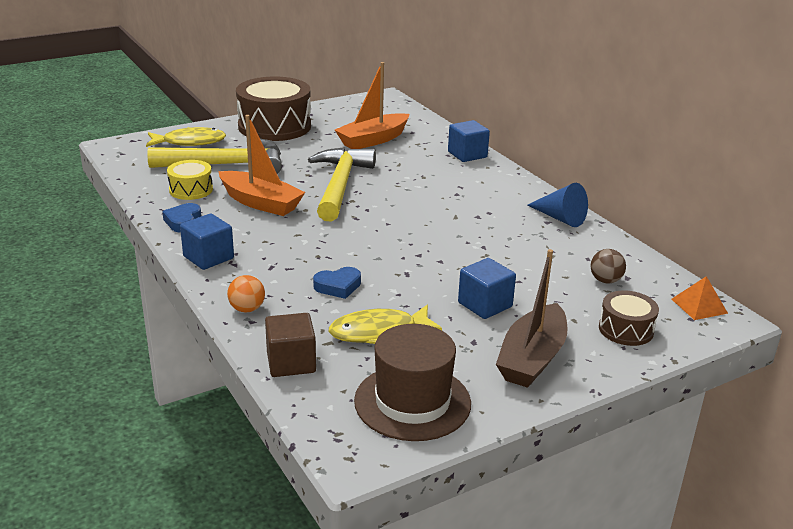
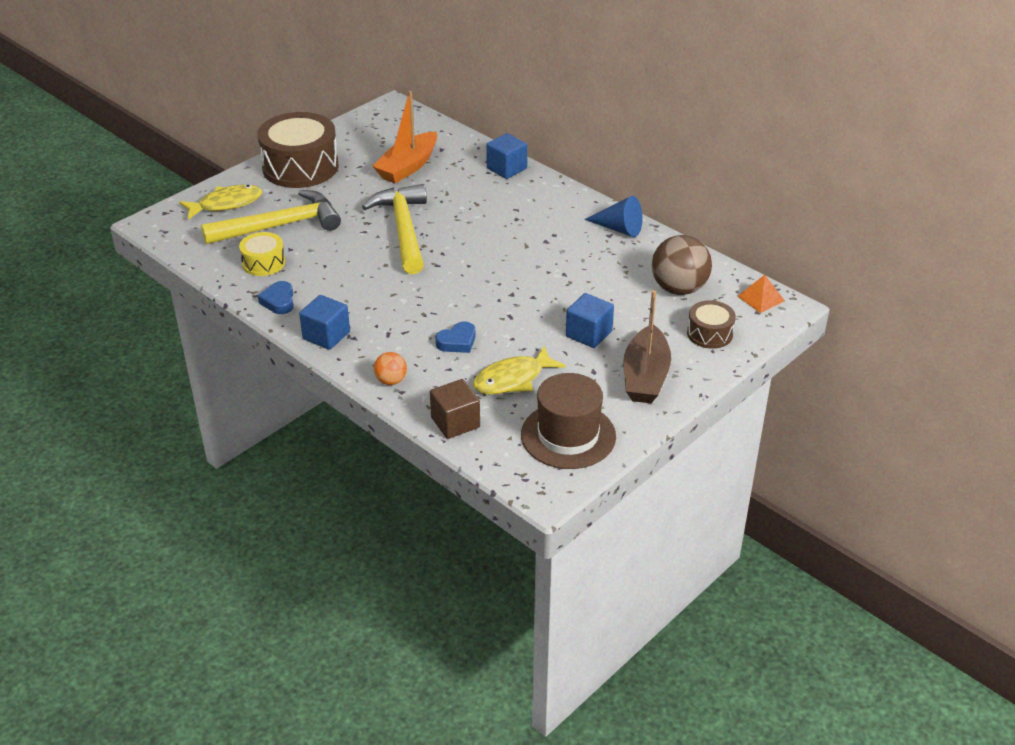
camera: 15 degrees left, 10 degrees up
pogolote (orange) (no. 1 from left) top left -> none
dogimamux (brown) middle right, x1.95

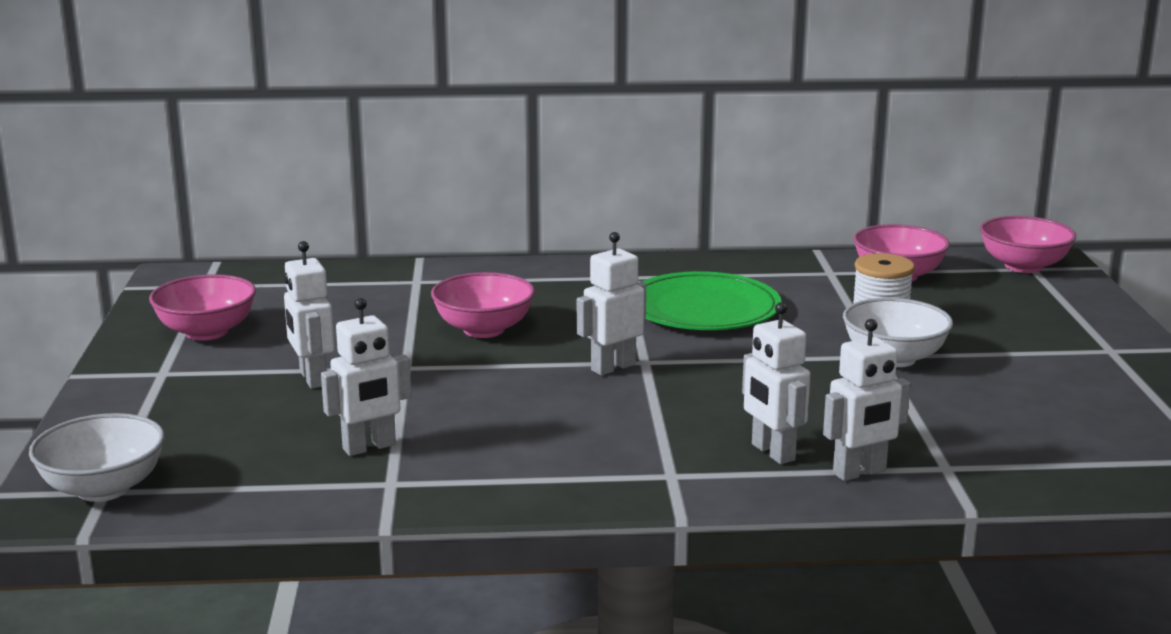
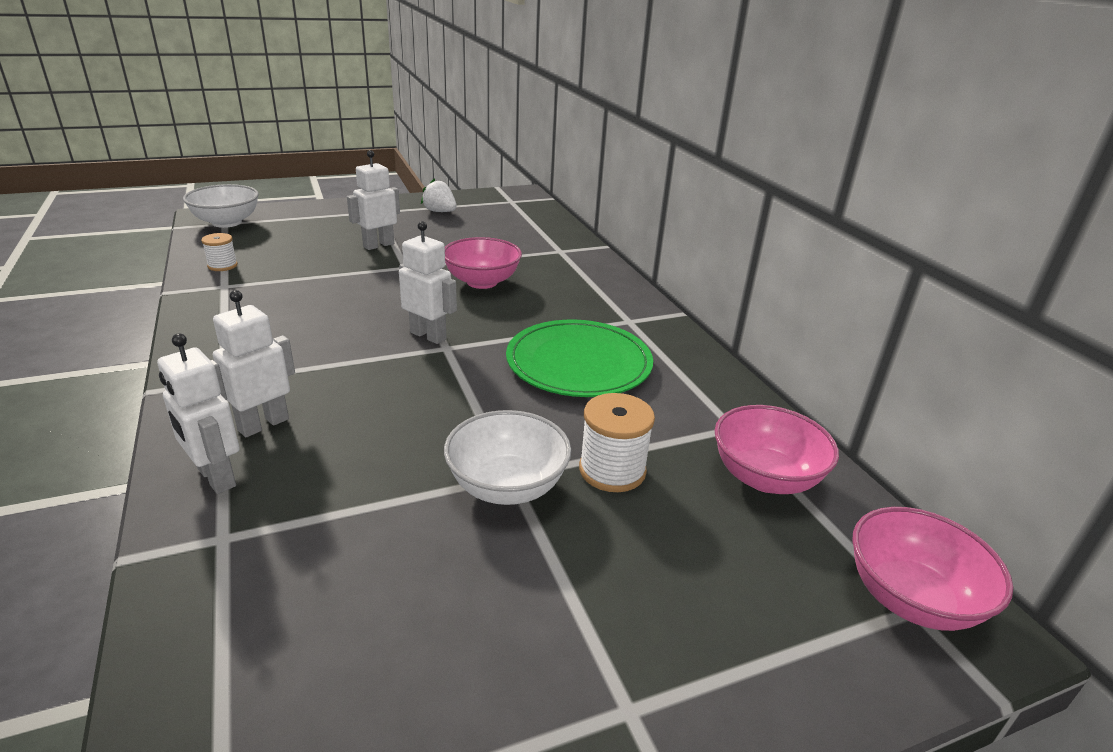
camera: 70 degrees right, 10 degrees up
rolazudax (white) (no. 2 from left) middle left -> none
none -> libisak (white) (no. 1 from left) middle left
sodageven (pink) (no. 1 from left) middle left -> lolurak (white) top centre

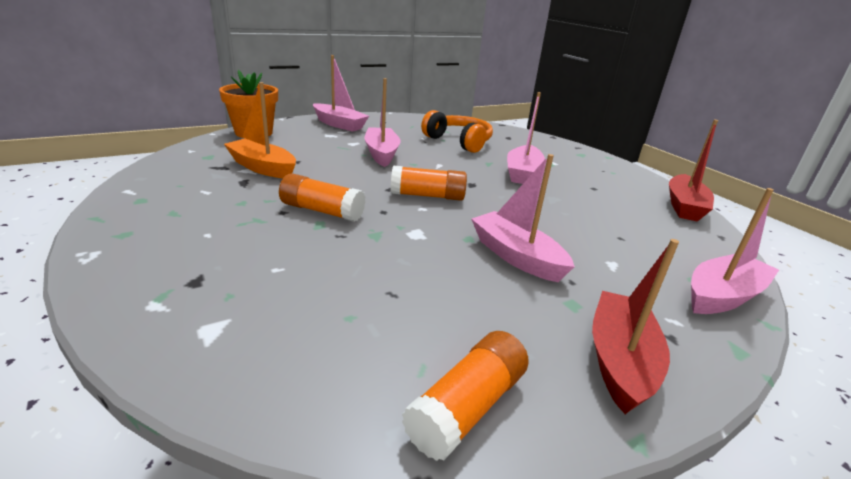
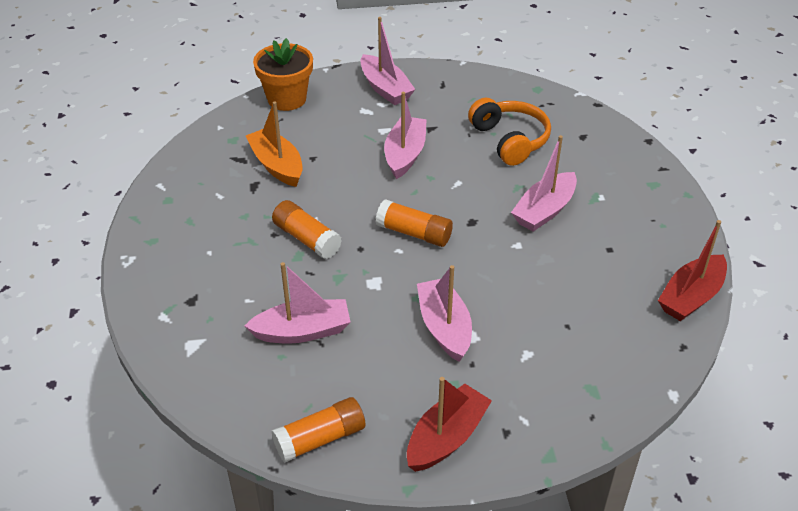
camera: 25 degrees right, 15 degrees up
pogolote (pink) (no. 5 from left in the first image) middle right -> pogolote (pink) (no. 1 from left) centre, relocated

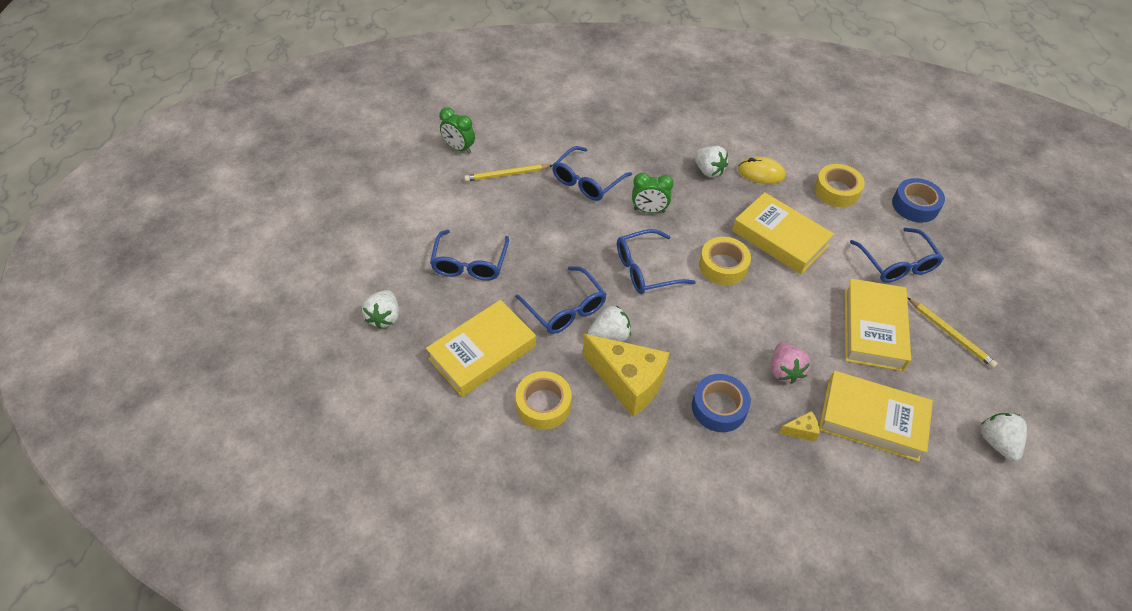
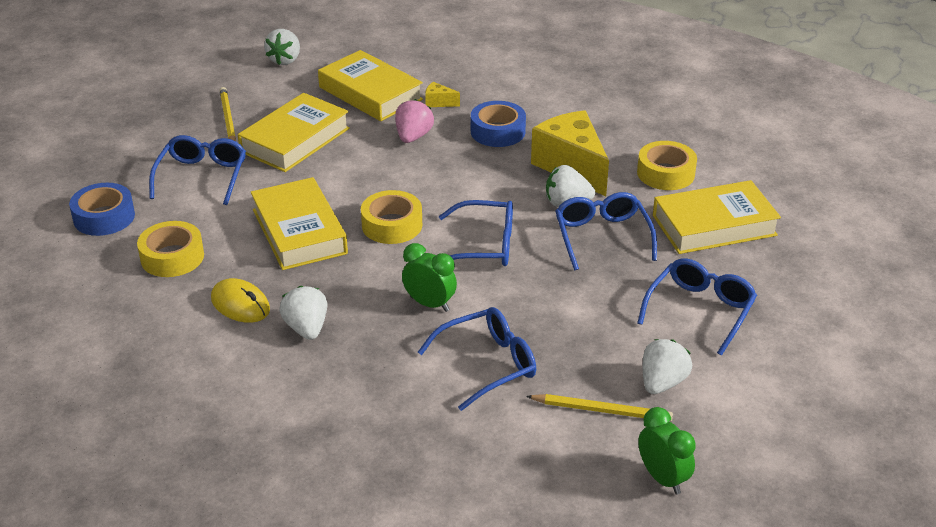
camera: 155 degrees left, 15 degrees down
lolurak (white) (no. 1 from left in the first image) centre -> lolurak (white) (no. 4 from left) bottom right, relocated

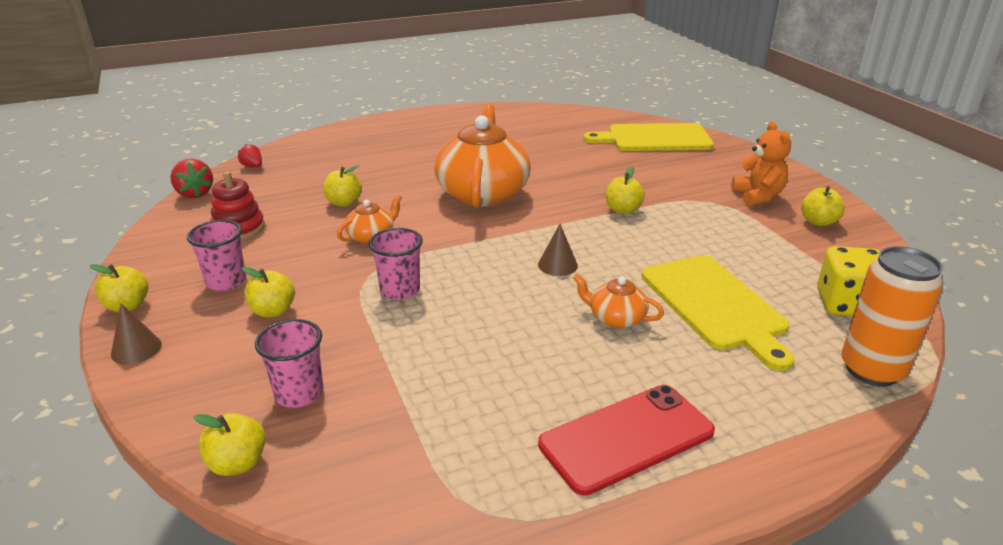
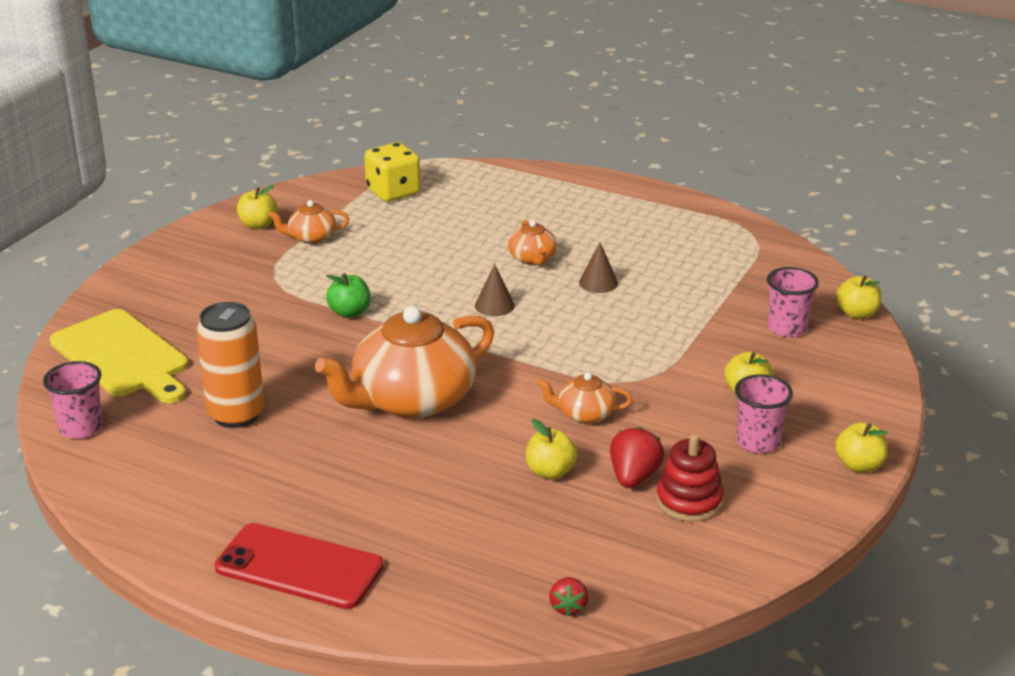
camera: 130 degrees left, 0 degrees up
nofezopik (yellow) (no. 2 from left) middle right -> none
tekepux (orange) top right -> none
none -> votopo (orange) (no. 1 from left) top left
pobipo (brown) (no. 1 from left in the first image) middle left -> pobipo (brown) (no. 2 from left) centre, relocated
lolurak (red) (no. 1 from left in the first image) top left -> lolurak (red) (no. 2 from left) bottom centre, relocated
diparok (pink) (no. 3 from left in the first image) centre -> diparok (pink) (no. 1 from left) middle left, relocated
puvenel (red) bottom centre -> puvenel (red) bottom left, relocated
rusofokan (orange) middle right -> rusofokan (orange) middle left, relocated
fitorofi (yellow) (no. 5 from left) centre -> fitorofi (green) centre

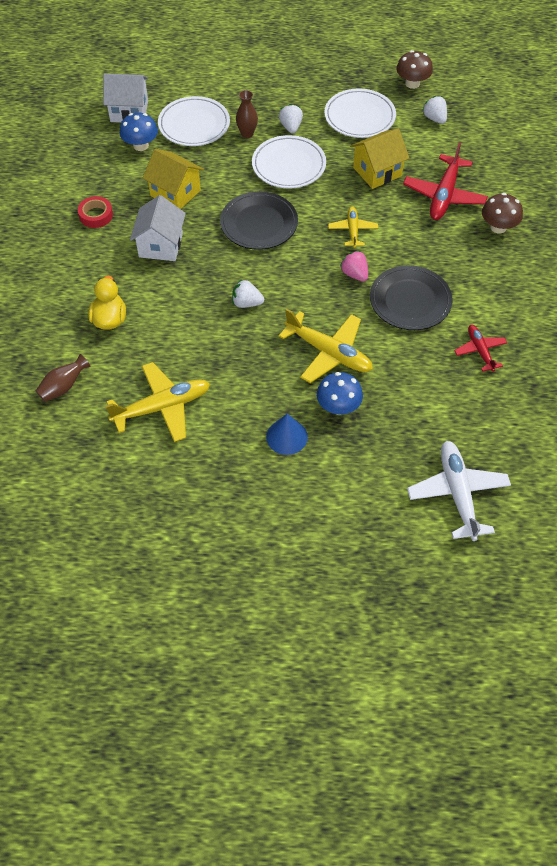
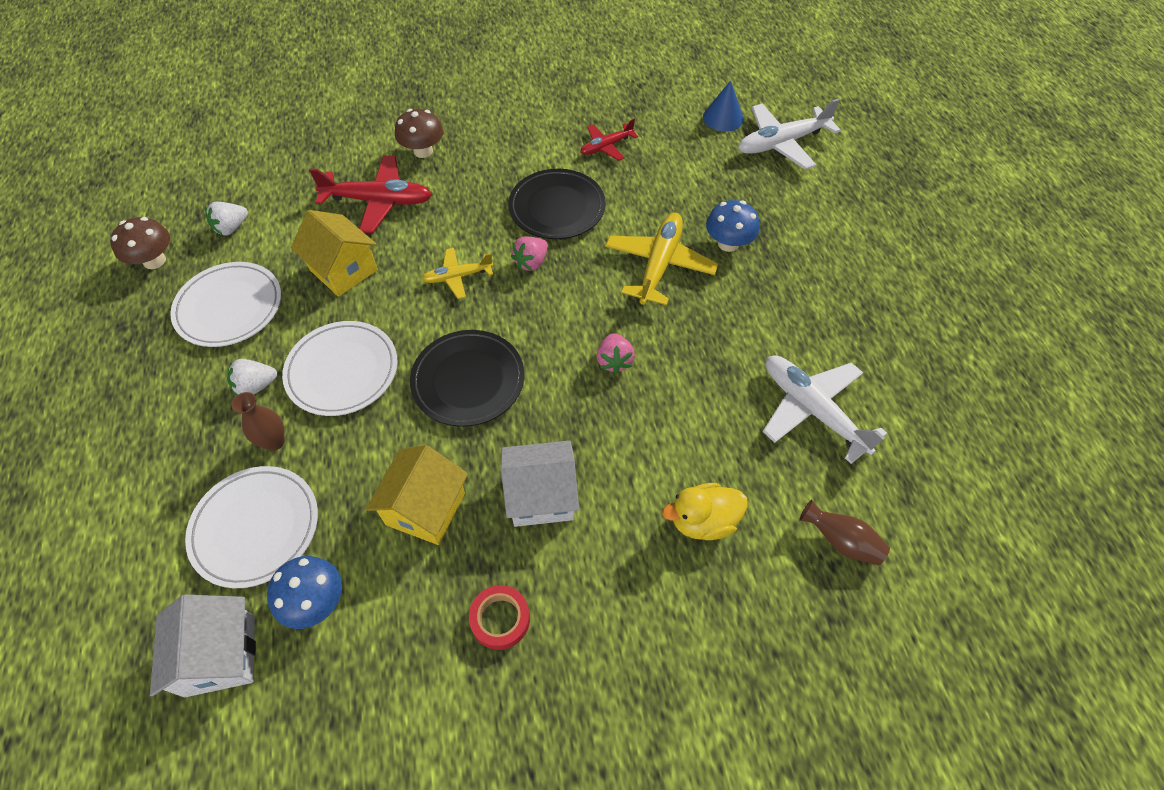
camera: 105 degrees left, 0 degrees up
pobipo (blue) centre -> pobipo (blue) top centre, relocated
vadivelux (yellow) (no. 1 from left) middle left -> vadivelux (white) (no. 2 from left) middle right
lolurak (white) (no. 1 from left) centre -> lolurak (pink) (no. 2 from left) centre

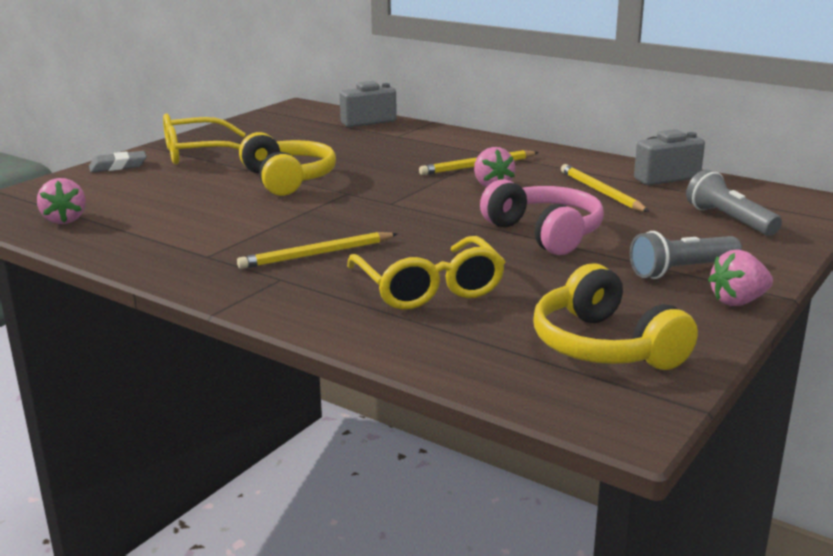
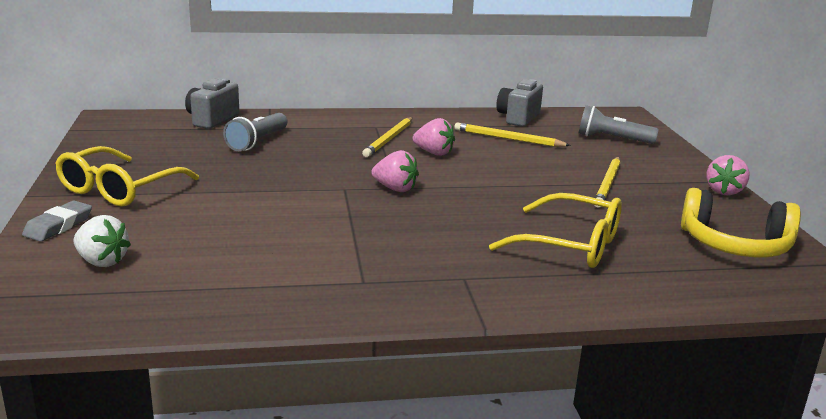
camera: 45 degrees left, 0 degrees up
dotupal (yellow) (no. 1 from left) top centre -> none
dotupal (pink) centre -> none
none -> lolurak (white) middle left
lolurak (pink) (no. 1 from left) middle left -> lolurak (pink) (no. 1 from left) centre, relocated
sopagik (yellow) (no. 1 from left in the first image) centre -> sopagik (yellow) (no. 3 from left) middle right, relocated
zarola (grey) (no. 1 from left) middle right -> zarola (grey) (no. 1 from left) top left, relocated

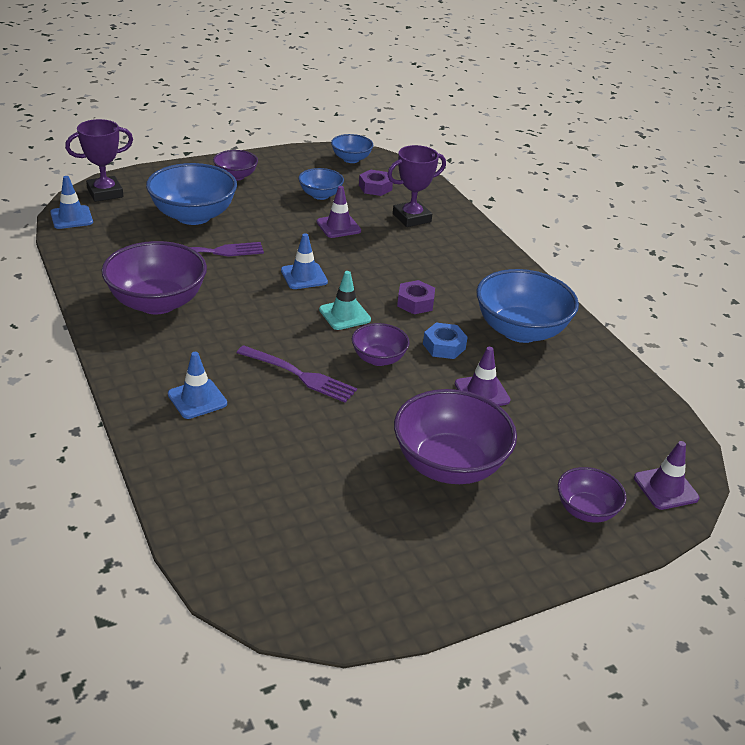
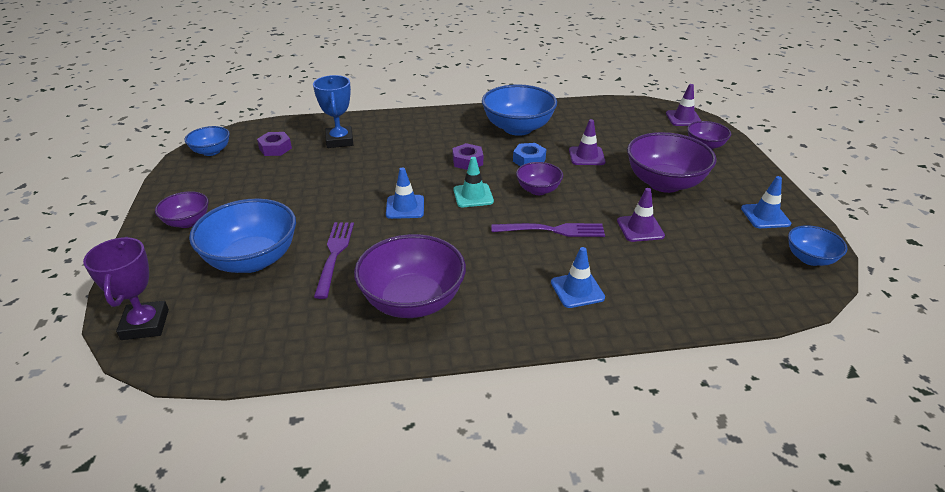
camera: 70 degrees left, 0 degrees up
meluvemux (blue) (no. 1 from left in the first image) top left -> meluvemux (blue) (no. 3 from left) middle right, relocated
sodageven (blue) (no. 2 from left in the first image) top centre -> sodageven (blue) (no. 4 from left) middle right, relocated
meluvemux (purple) (no. 1 from left in the first image) top centre -> meluvemux (purple) (no. 2 from left) middle right, relocated
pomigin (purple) (no. 2 from left) top centre -> pomigin (blue) top centre
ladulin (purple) (no. 2 from left) centre, 45 degrees clockwise

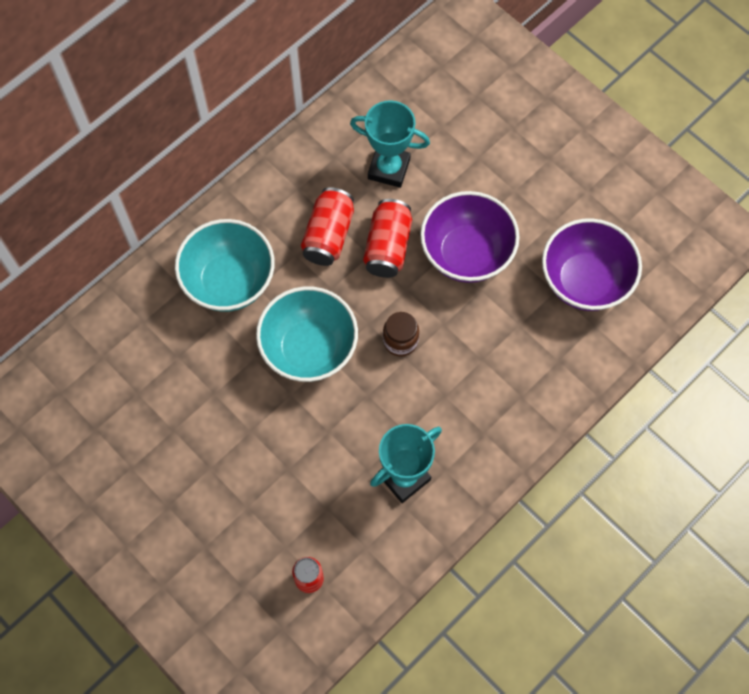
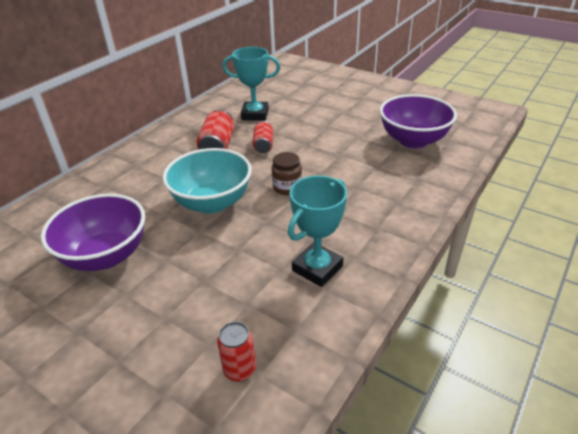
camera: 10 degrees left, 30 degrees down
sodageven (turquoise) (no. 1 from left) middle left -> none
sodageven (purple) (no. 1 from left) centre -> sodageven (purple) (no. 1 from left) middle left, relocated
rusofokan (red) (no. 3 from left) centre -> rusofokan (red) (no. 3 from left) top centre, x0.66

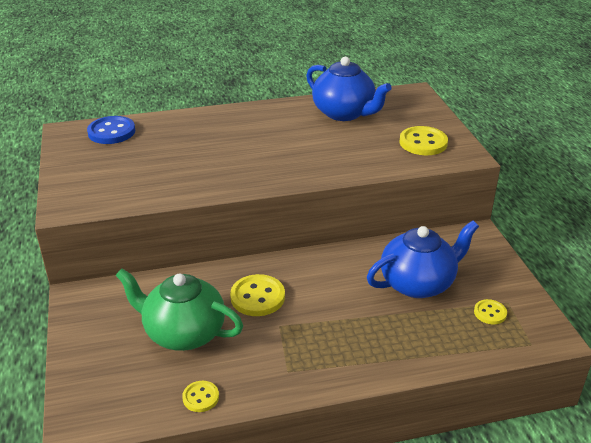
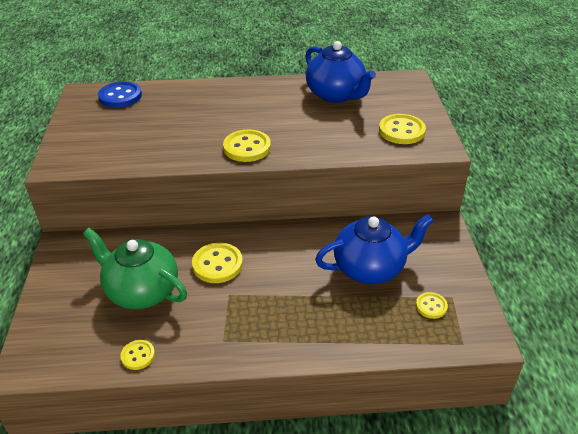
camera: 10 degrees right, 5 degrees up
none -> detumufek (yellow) (no. 3 from left) centre

